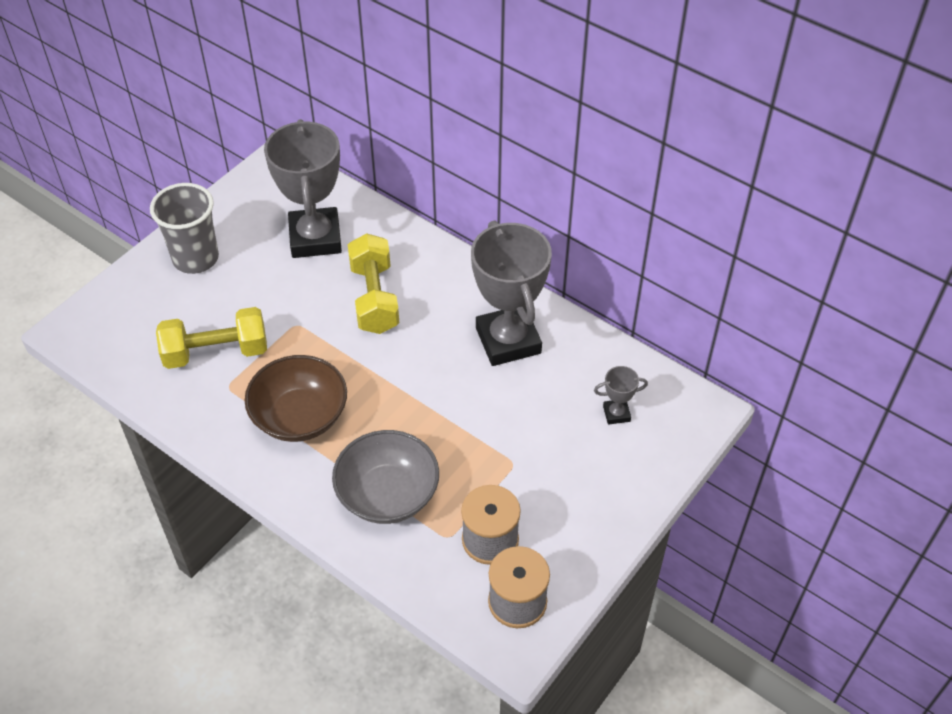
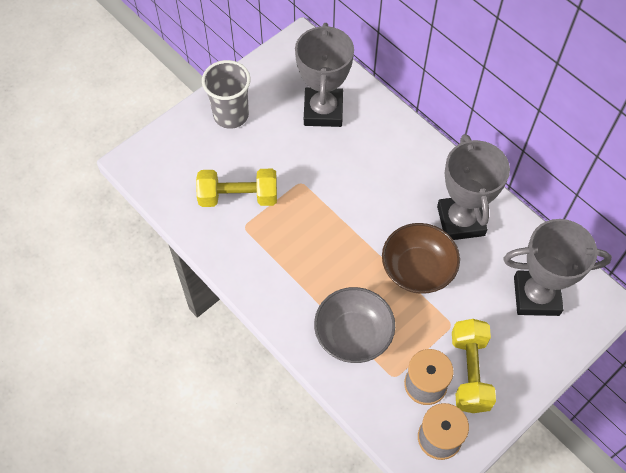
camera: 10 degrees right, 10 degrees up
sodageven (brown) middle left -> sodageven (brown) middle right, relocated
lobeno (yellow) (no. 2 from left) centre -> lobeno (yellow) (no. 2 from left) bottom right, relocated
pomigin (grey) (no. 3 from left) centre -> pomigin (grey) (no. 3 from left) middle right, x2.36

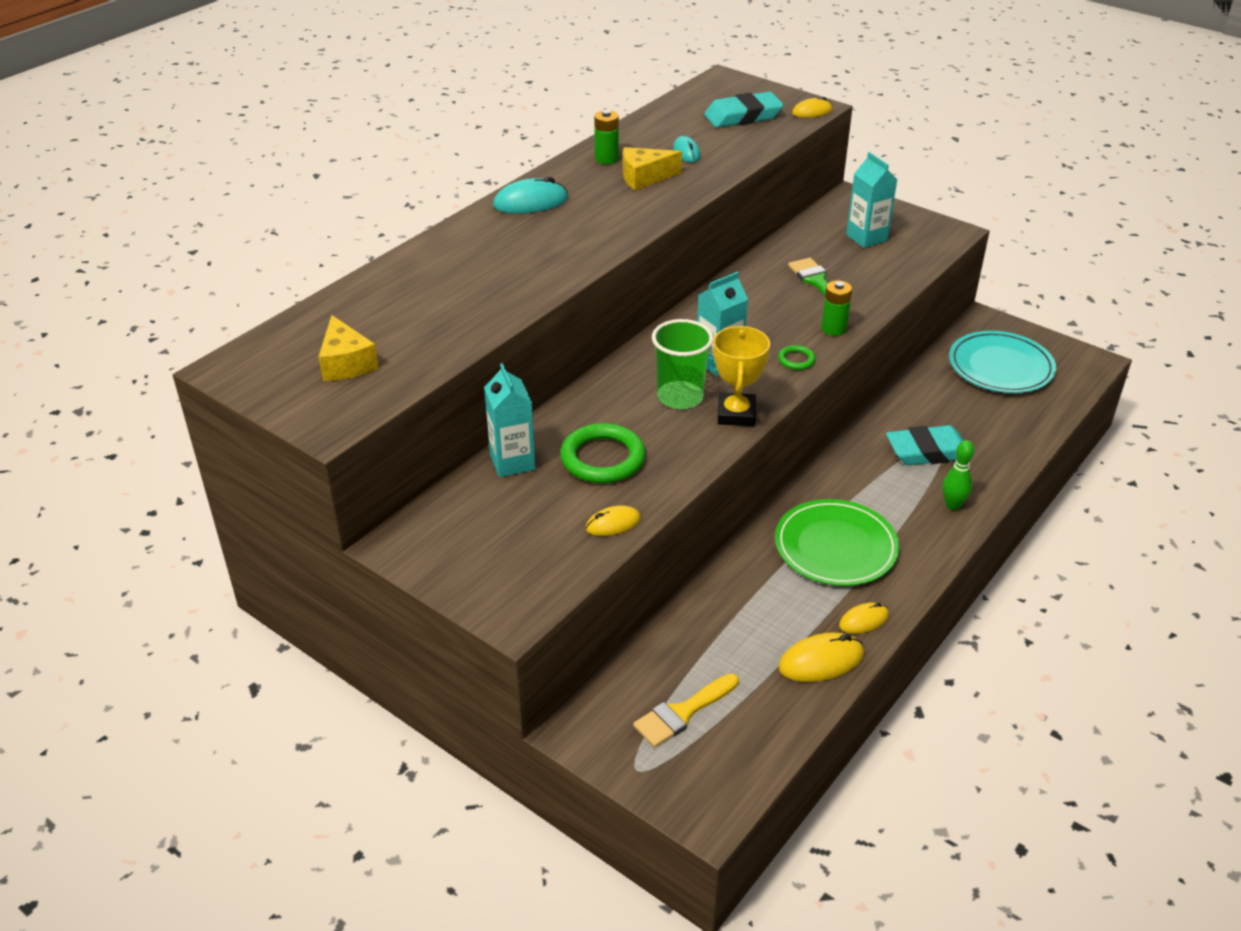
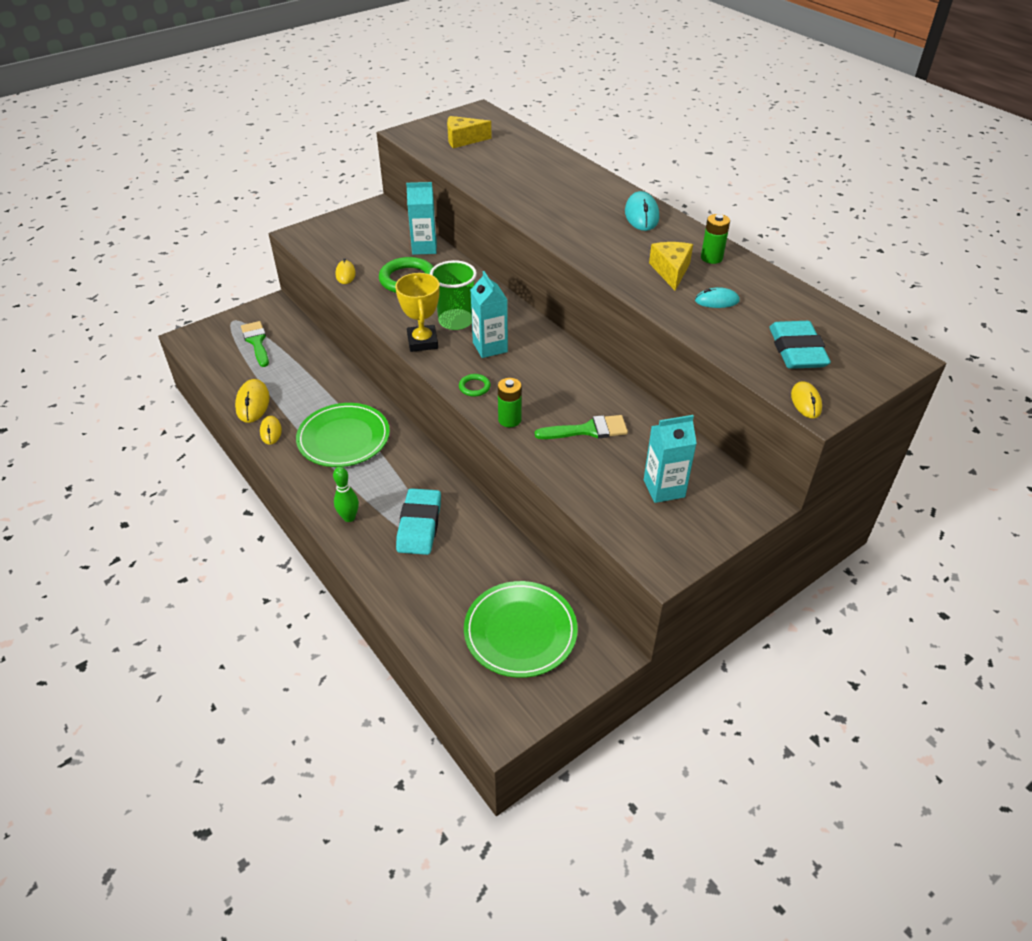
camera: 105 degrees right, 5 degrees up
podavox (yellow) bottom centre -> podavox (green) (no. 1 from left) middle left
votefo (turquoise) middle right -> votefo (green) (no. 2 from left) bottom centre
pomigin (yellow) centre -> pomigin (yellow) top centre, 60 degrees clockwise

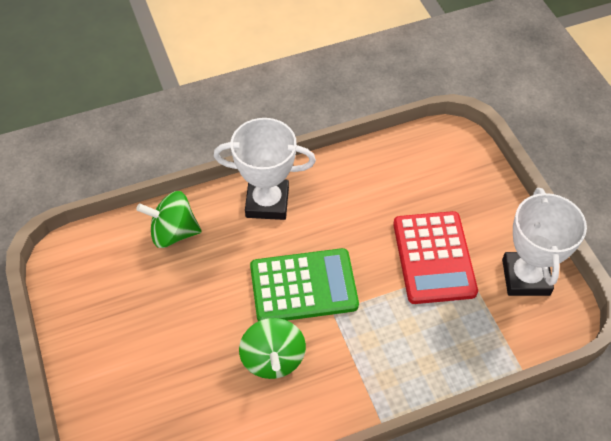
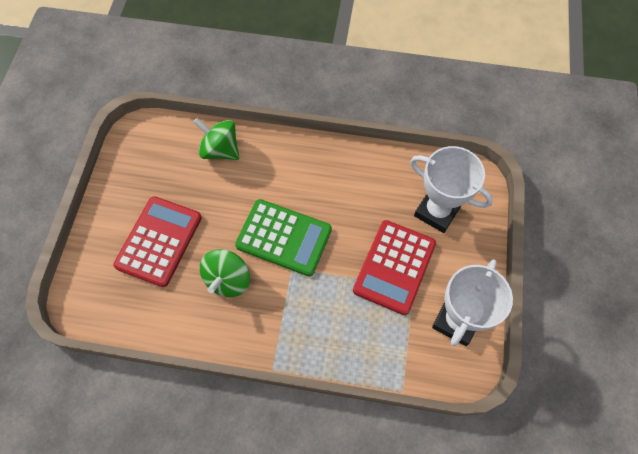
camera: 30 degrees right, 10 degrees up
none -> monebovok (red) (no. 1 from left) middle left
pomigin (white) (no. 1 from left) centre -> pomigin (white) (no. 1 from left) middle right, relocated

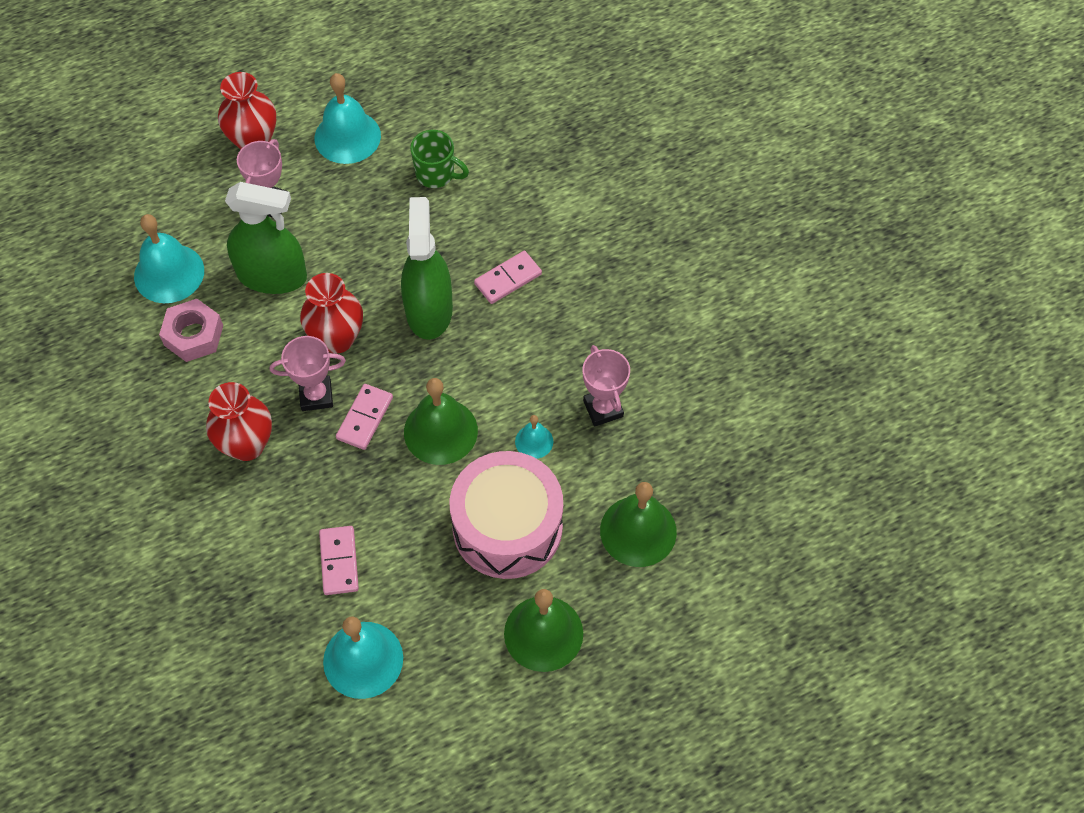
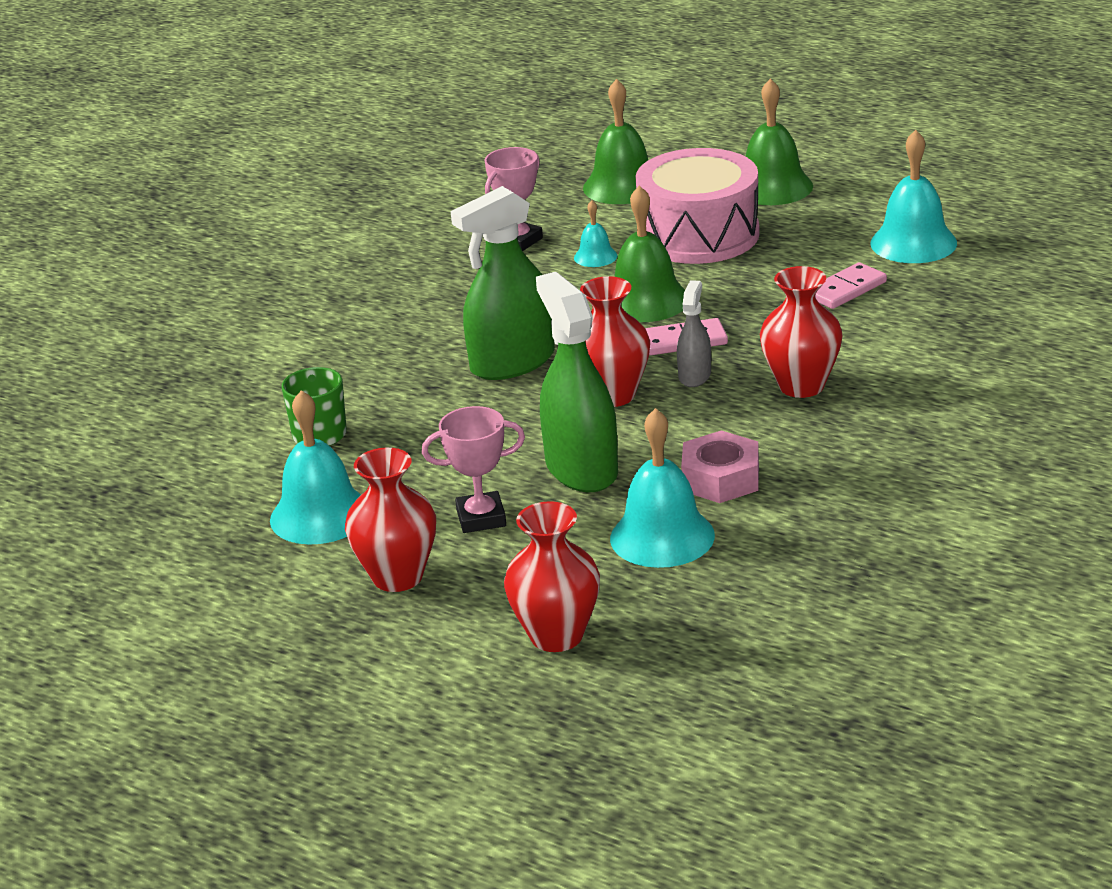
camera: 120 degrees left, 30 degrees down
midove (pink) (no. 3 from left) centre -> none
none -> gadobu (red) (no. 2 from left) centre
pomigin (pink) (no. 2 from left) middle left -> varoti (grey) centre

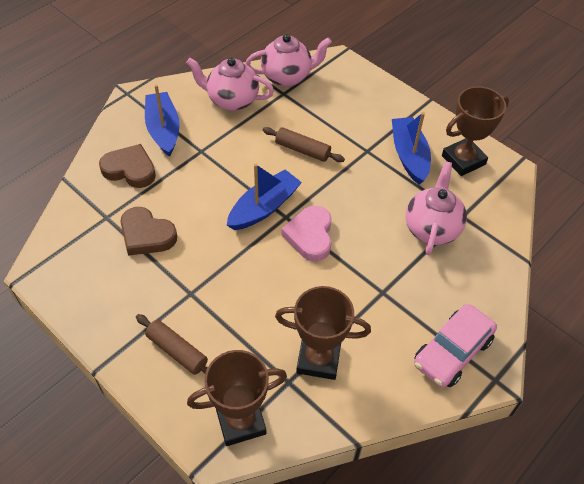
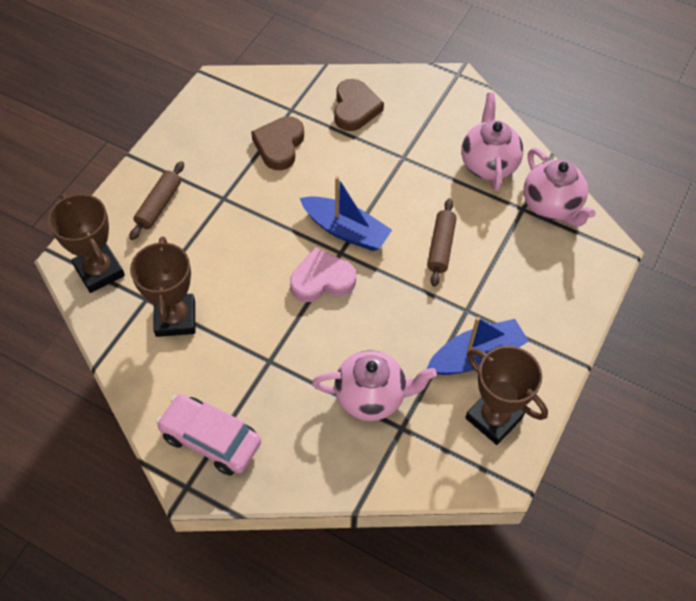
camera: 75 degrees right, 5 degrees up
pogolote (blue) (no. 1 from left) top left -> none

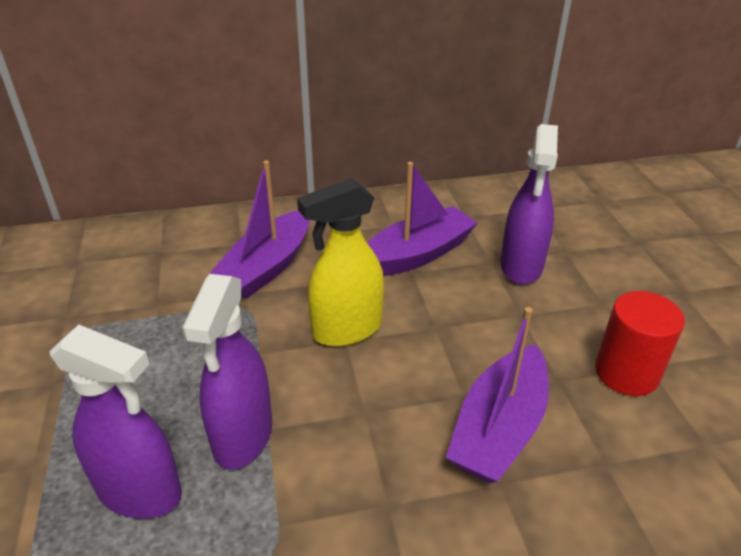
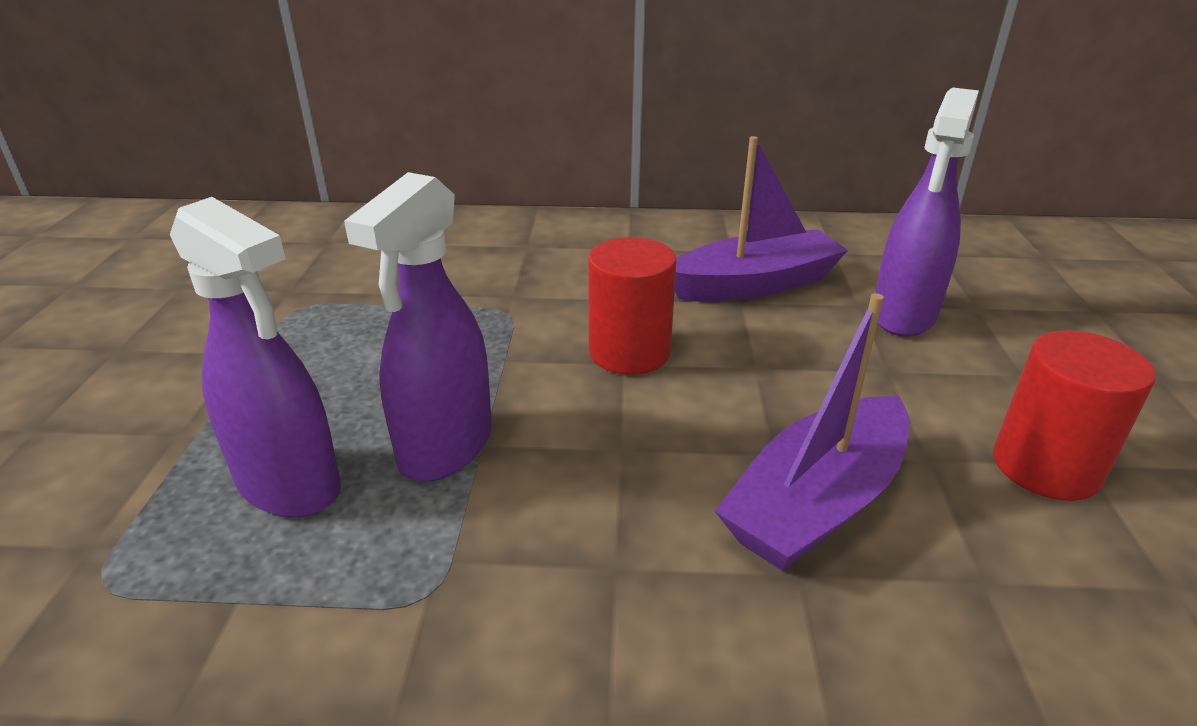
camera: 15 degrees right, 5 degrees down
pogolote (purple) (no. 1 from left) centre -> none
varoti (yellow) centre -> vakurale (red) (no. 1 from left) centre

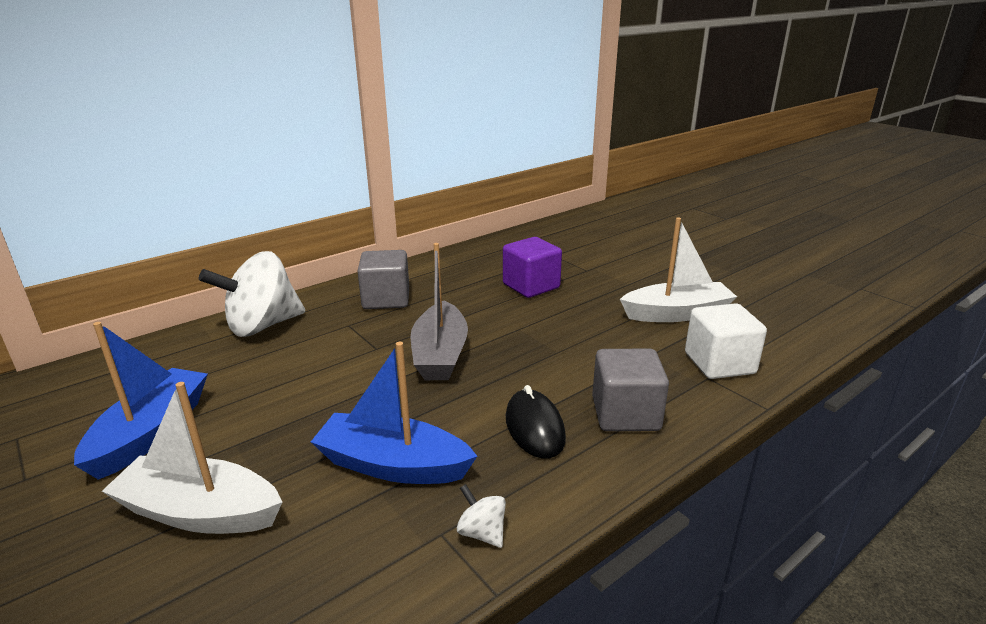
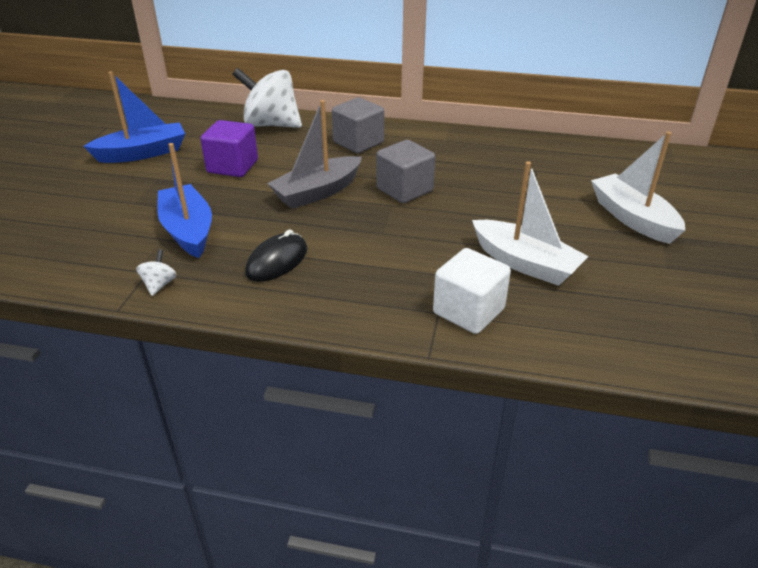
camera: 50 degrees right, 10 degrees up
pogolote (white) (no. 1 from left in the first image) bottom left -> pogolote (white) (no. 2 from left) top right, relocated
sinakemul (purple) centre -> sinakemul (purple) top left, relocated
sinakemul (grey) (no. 2 from left) centre -> sinakemul (grey) (no. 2 from left) top centre, relocated

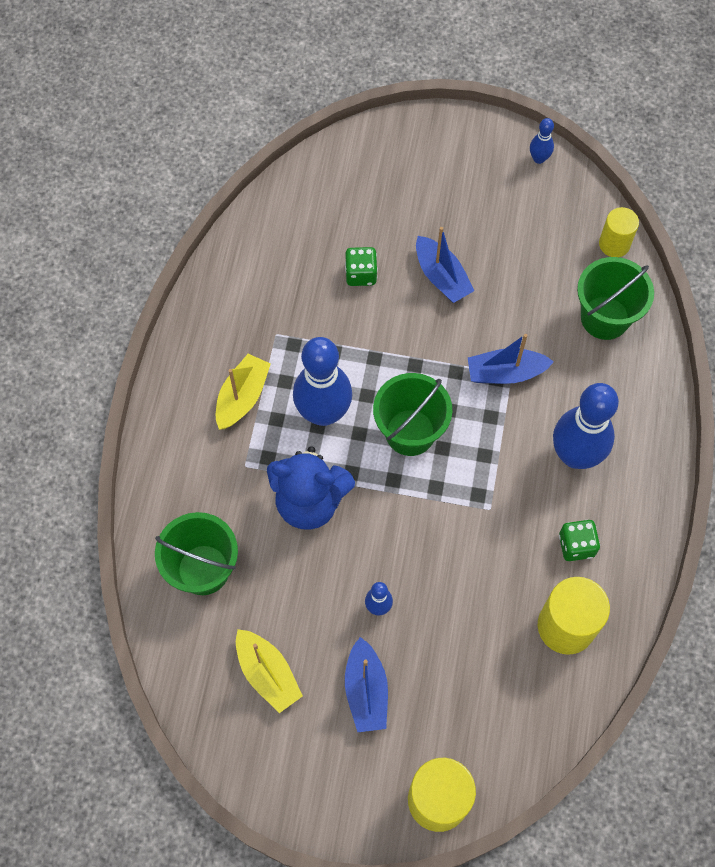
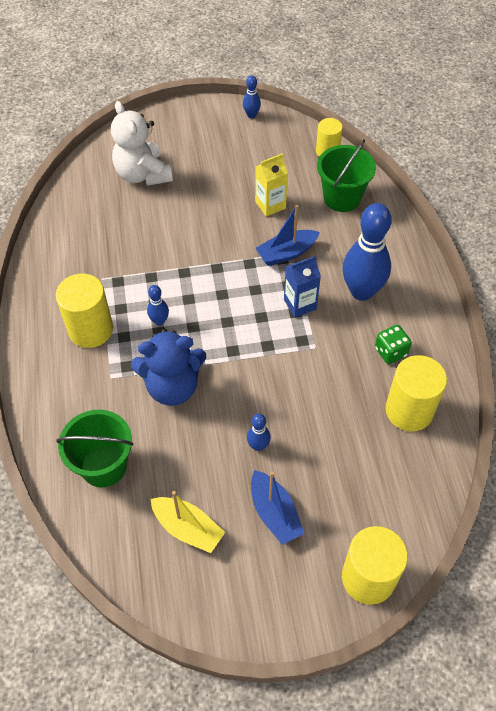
camera: 20 degrees left, 10 degrees down
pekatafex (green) (no. 1 from left) top centre -> none
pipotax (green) (no. 2 from left) centre -> none
pogolote (blue) (no. 2 from left) top centre -> none
none -> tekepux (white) top left
none -> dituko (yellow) top centre
none -> dituko (blue) centre
pogolote (yellow) (no. 1 from left) centre -> vakurale (yellow) (no. 1 from left) middle left
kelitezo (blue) (no. 1 from left) centre -> kelitezo (blue) (no. 1 from left) middle left, x0.45

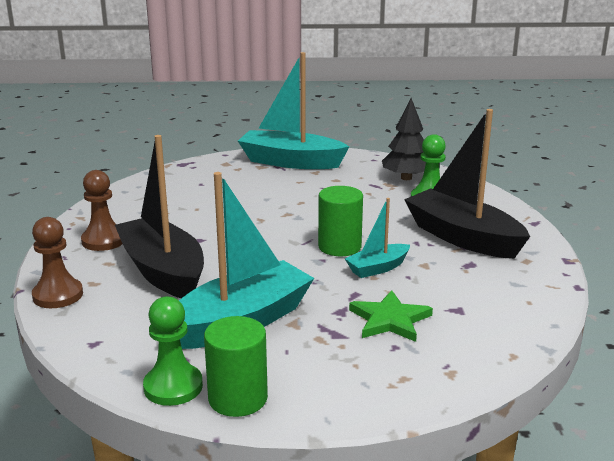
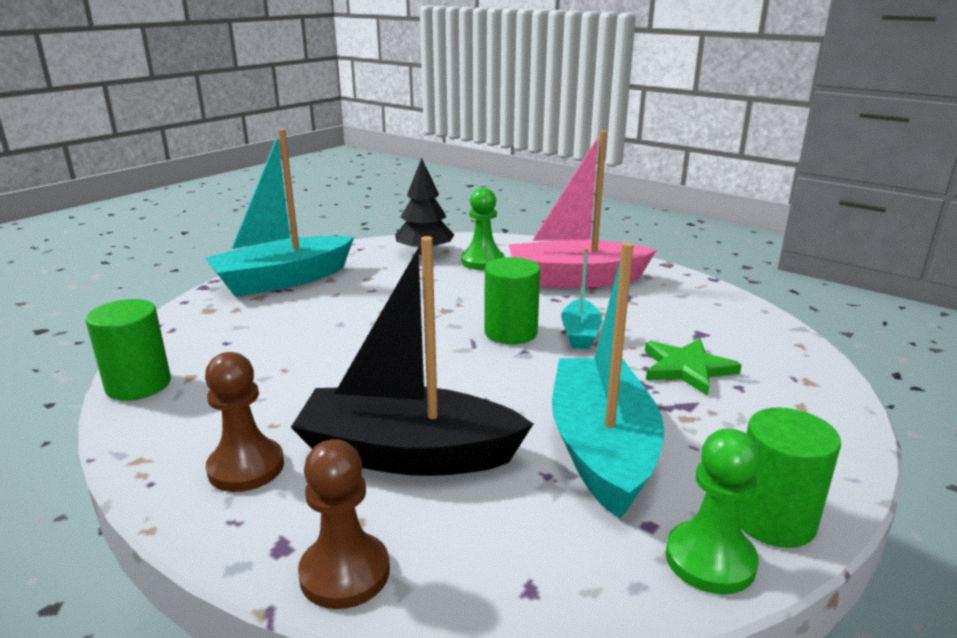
camera: 50 degrees left, 0 degrees up
none -> vakurale (green) (no. 1 from left) middle left
pogolote (black) (no. 2 from left) middle right -> pogolote (pink) top centre

